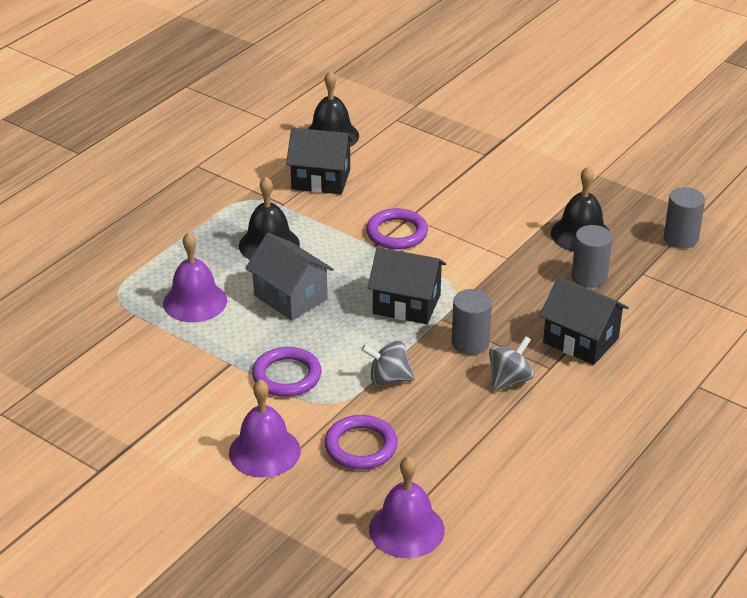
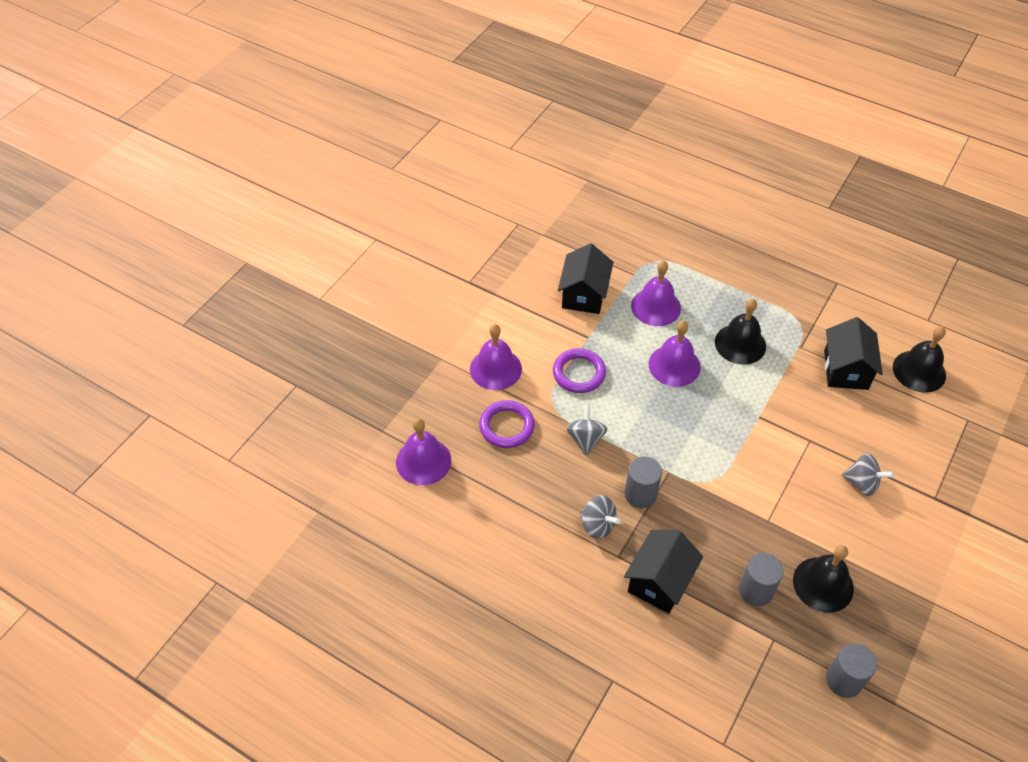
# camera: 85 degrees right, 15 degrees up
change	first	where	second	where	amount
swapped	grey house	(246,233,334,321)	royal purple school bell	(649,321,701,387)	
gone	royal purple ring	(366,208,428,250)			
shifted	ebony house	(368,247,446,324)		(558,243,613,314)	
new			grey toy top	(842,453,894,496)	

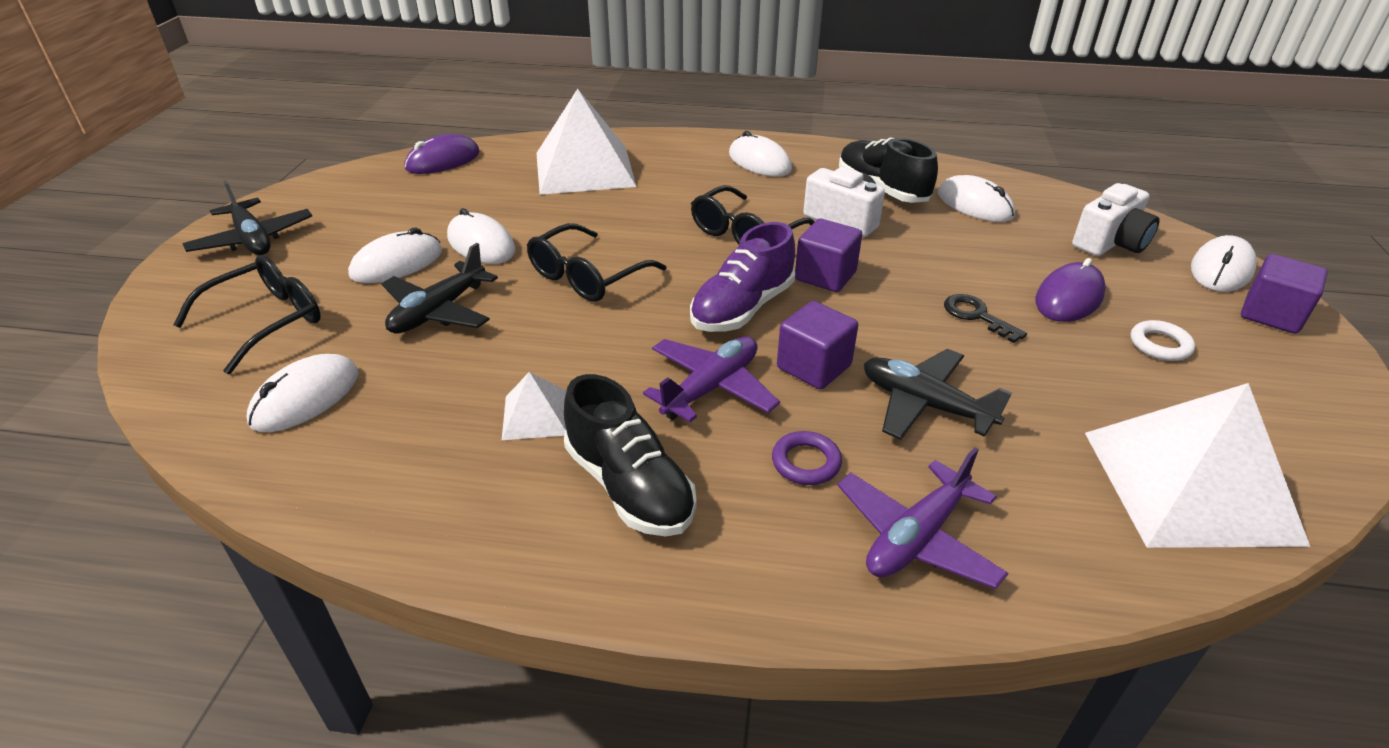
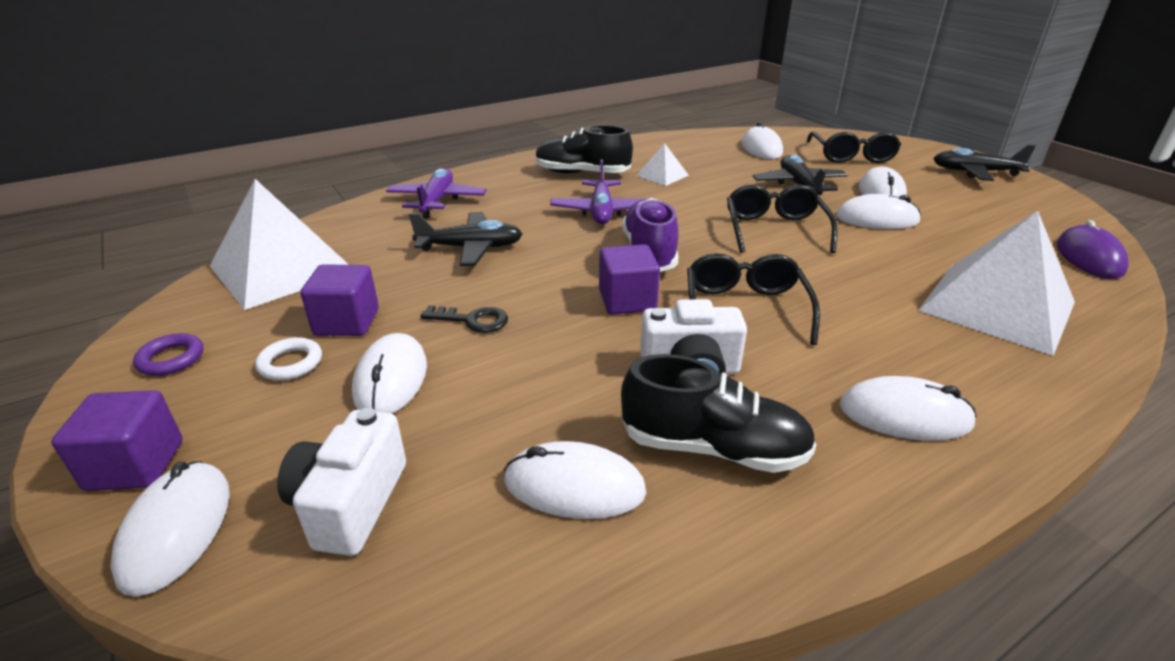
# camera: 140 degrees right, 5 degrees down
change	first	where	second	where	amount
shifted	royal purple ring	(772,431,842,485)		(133,333,203,376)	
shifted	royal purple solid cube	(777,301,858,389)		(300,264,379,336)	
repainted	royal purple PC mouse	(1035,258,1106,322)	white PC mouse	(352,333,427,414)	

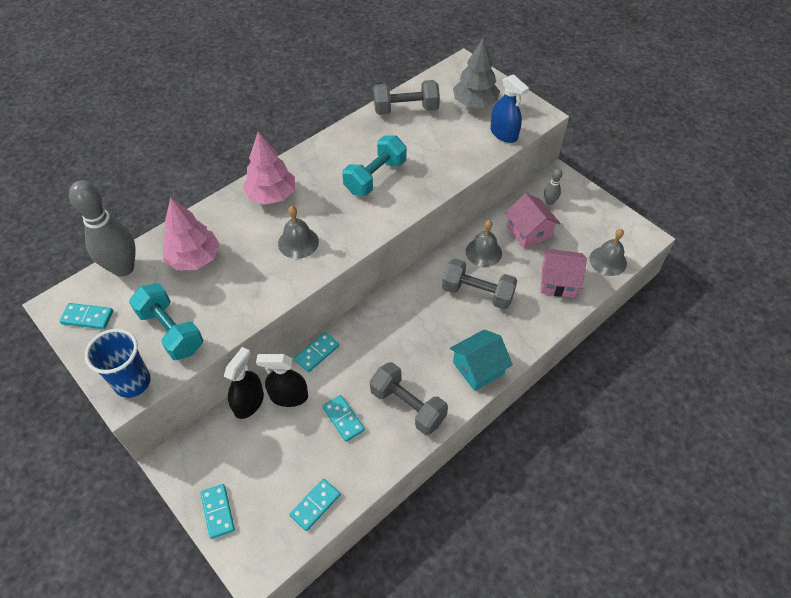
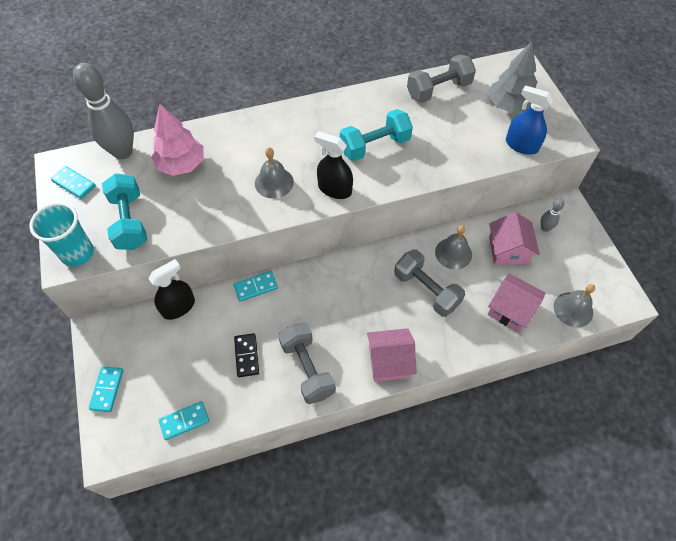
# camera: 25 degrees right, 5 degrees up
change	first	where	second	where	amount
repainted	cobalt cup	(85,329,151,398)	aqua cup	(29,202,94,267)	
gone	pink tree	(243,132,295,205)			
shifted	ebony spray bottle	(256,354,308,407)		(314,131,353,199)	
repainted	aqua domino tile	(322,395,365,442)	ebony domino tile	(234,333,259,377)	
rotated	grey free weight	(373,80,440,115)		(407,55,476,103)	45 degrees counterclockwise
repainted	aqua house	(450,329,513,391)	pink house	(367,328,417,382)	
rotated	cobalt spray bottle	(490,74,529,143)		(506,85,553,155)	135 degrees clockwise

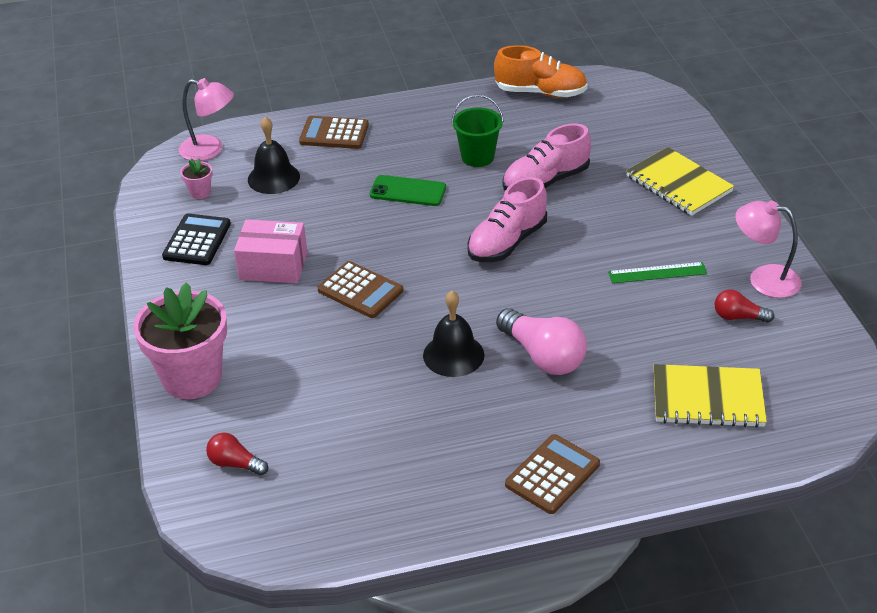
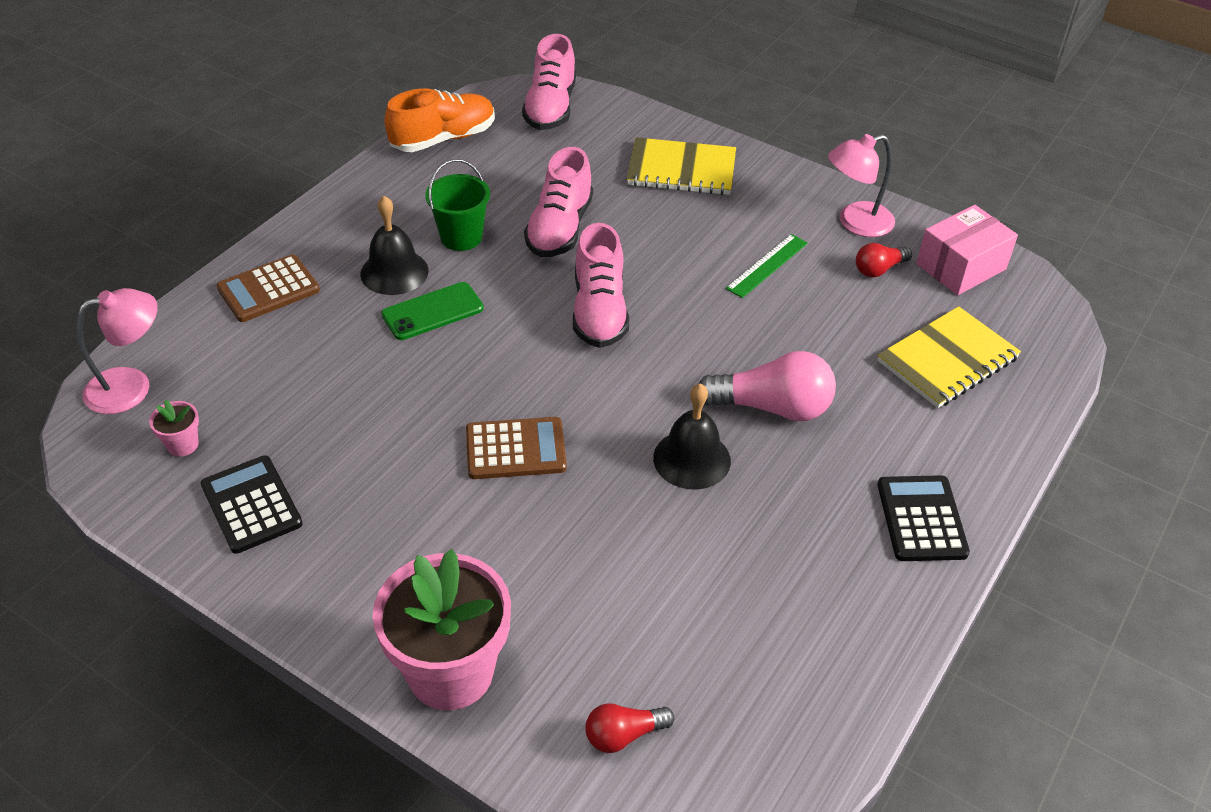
# camera: 45 degrees left, 5 degrees up
change	first	where	second	where	amount
shifted	pink box	(234,219,307,283)		(916,205,1018,295)	
shifted	ebony school bell	(248,116,300,194)		(360,196,429,295)	
repainted	dark brown calculator	(505,434,600,514)	ebony calculator	(878,475,970,561)	
new			pink sneaker	(522,34,576,130)	

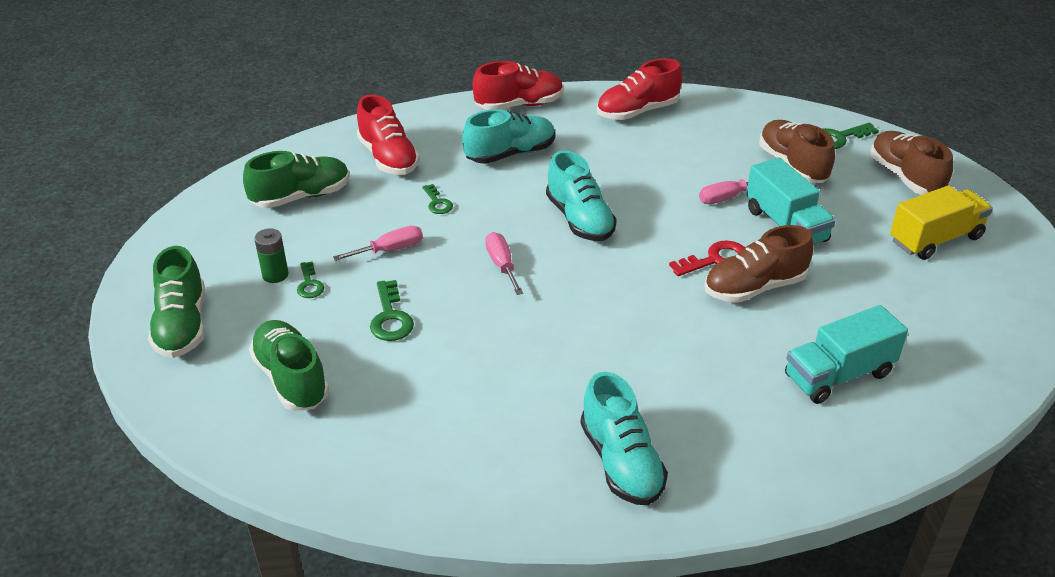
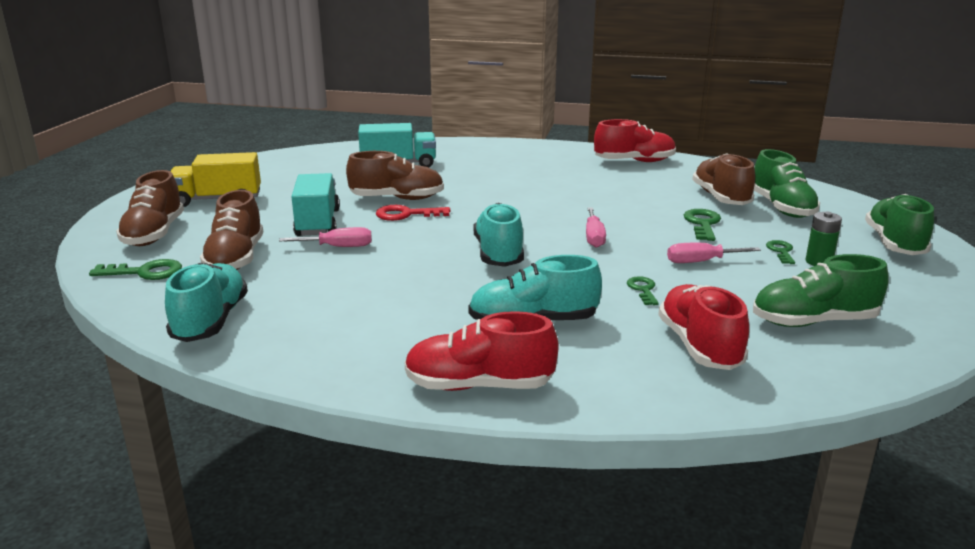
# camera: 160 degrees left, 15 degrees down
change	first	where	second	where	amount
shifted	aqua sneaker	(581,372,668,505)		(165,263,248,342)	
shifted	crimson sneaker	(597,59,682,120)		(594,119,676,162)	
new			dark brown sneaker	(692,153,755,205)	

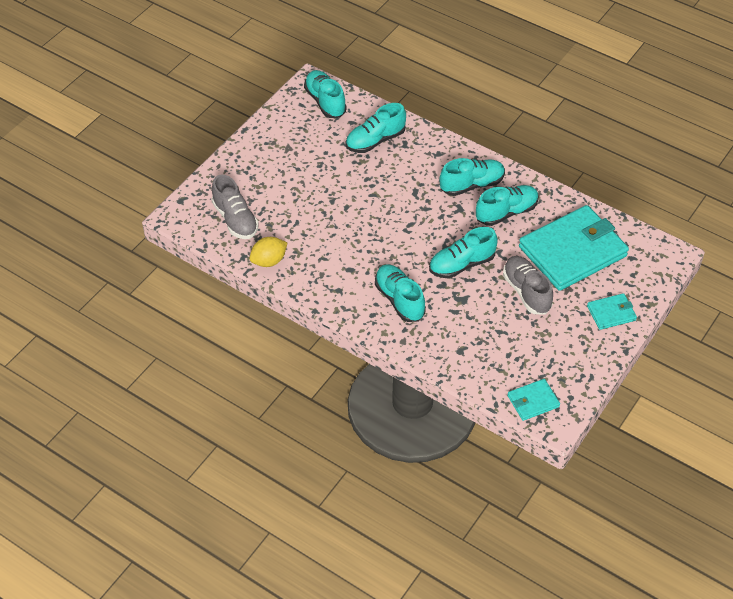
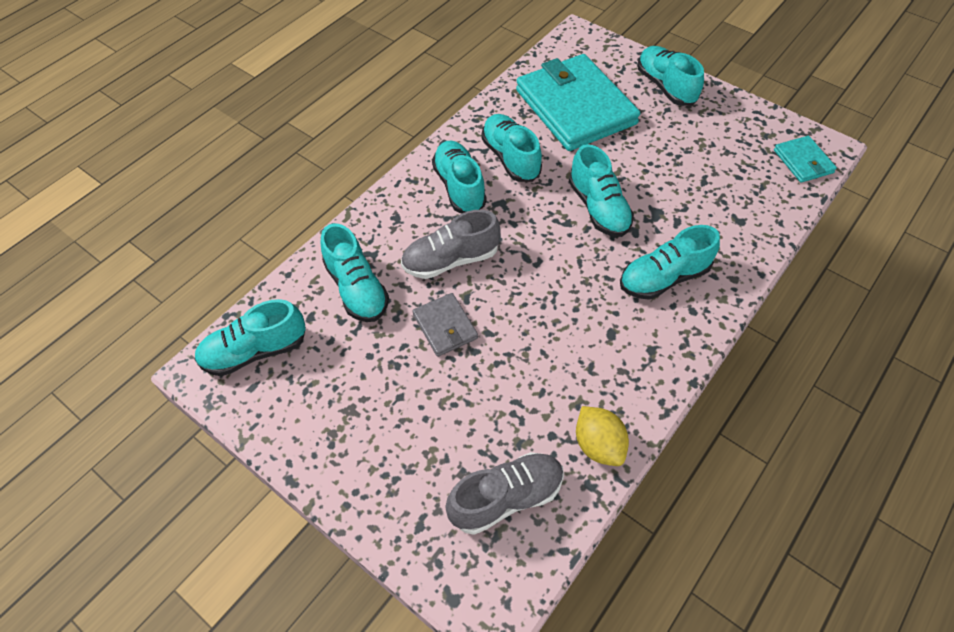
# camera: 85 degrees left, 5 degrees up
change	first	where	second	where	amount
shifted	grey sneaker	(503,256,553,314)		(401,210,501,279)	
swapped	aqua wallet	(587,293,637,330)	aqua sneaker	(638,46,704,106)	
new			grey wallet	(412,293,478,357)	

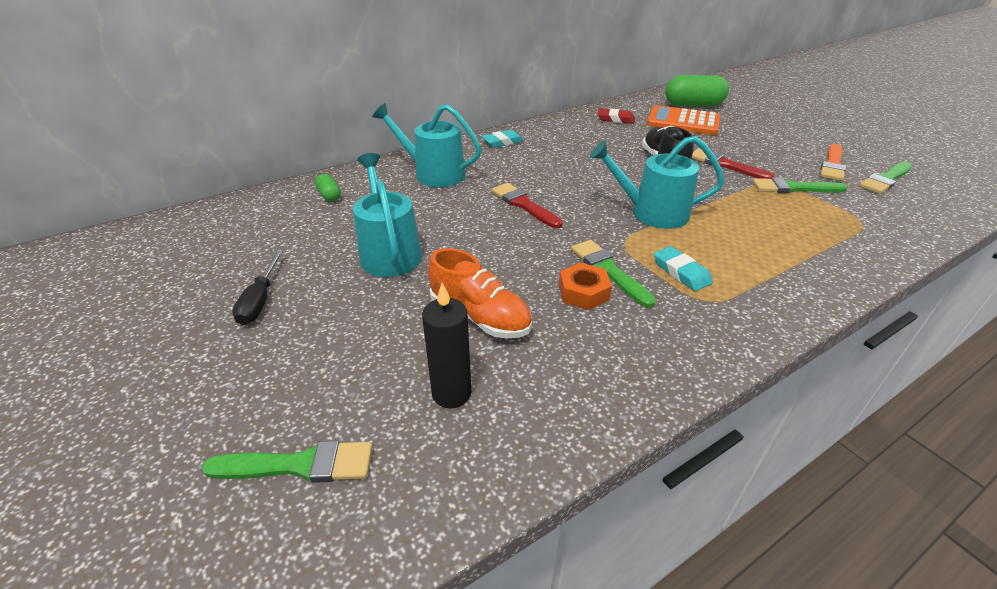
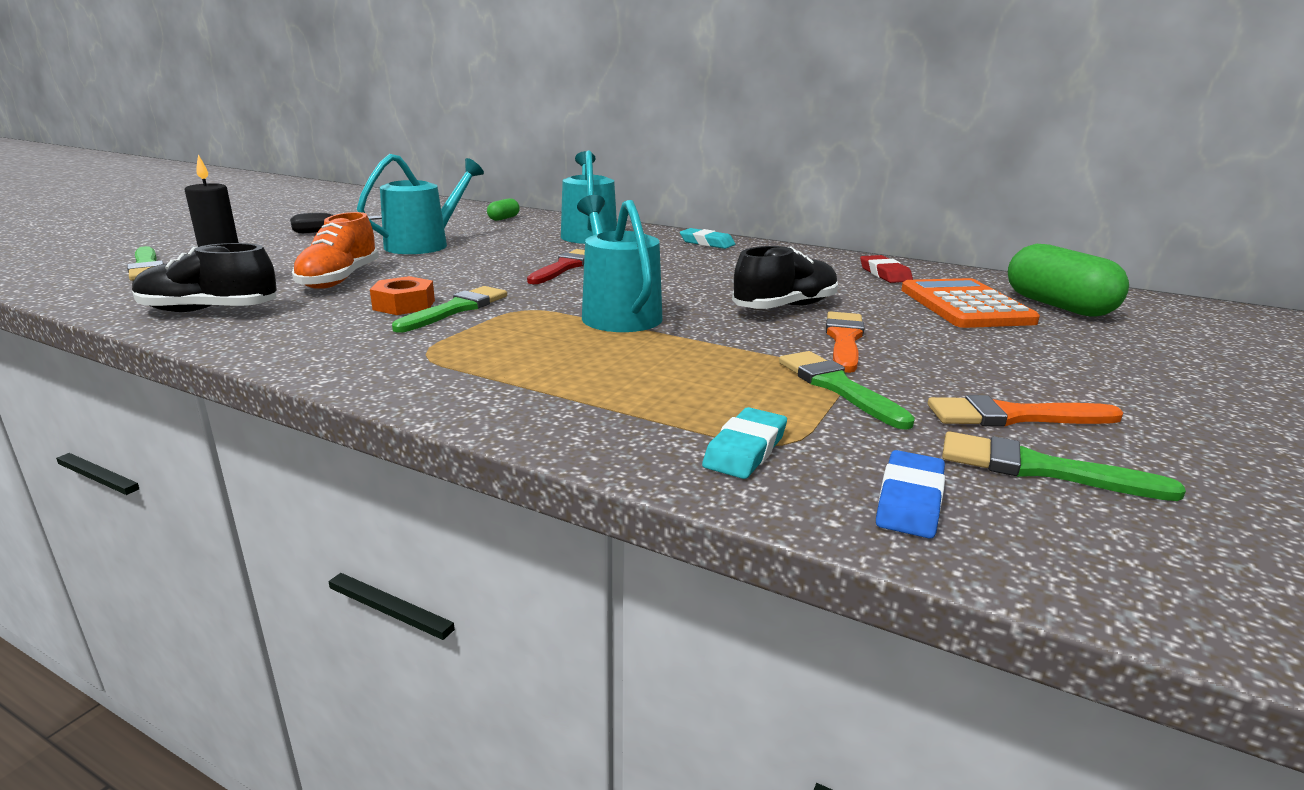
# camera: 60 degrees right, 15 degrees down
change	first	where	second	where	amount
shifted	aqua gum eraser	(654,246,713,291)		(702,407,787,479)	
repainted	crimson paintbrush	(692,149,776,179)	bright orange paintbrush	(826,311,864,373)	
new			ebony sneaker	(132,243,277,312)	
new			cobalt gum eraser	(876,450,945,539)	

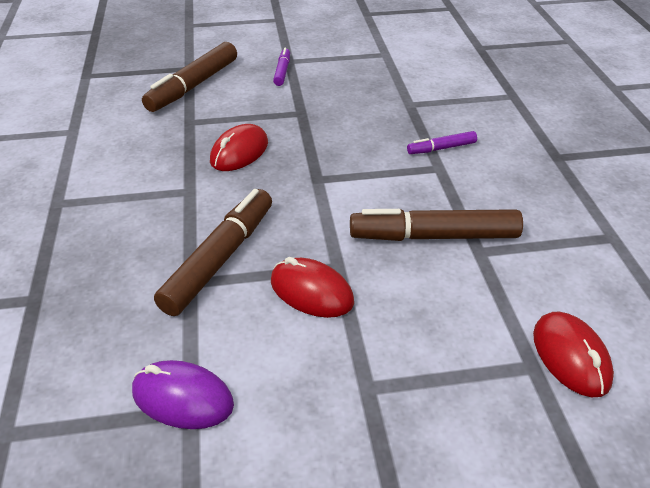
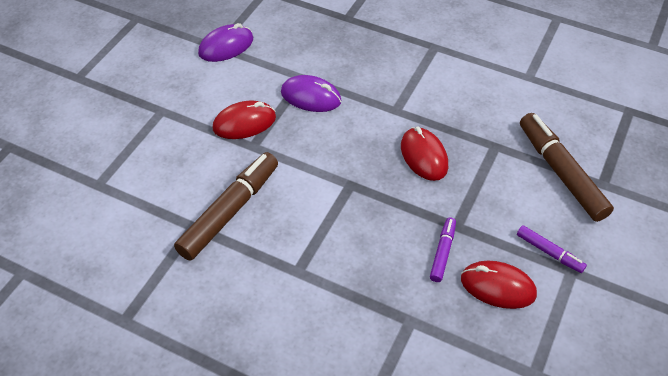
# camera: 125 degrees right, 10 degrees up
change	first	where	second	where	amount
swapped	dark brown felt pen	(154,189,272,316)	royal purple PC mouse	(281,75,341,112)	
shifted	royal purple felt pen	(407,131,477,154)		(430,217,456,282)	
shifted	crimson PC mouse	(533,312,614,397)		(461,261,537,309)	

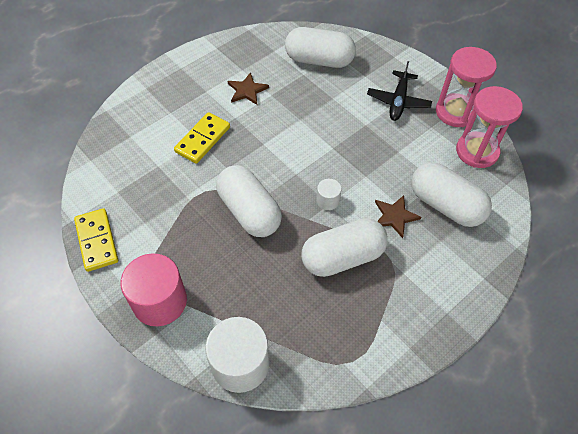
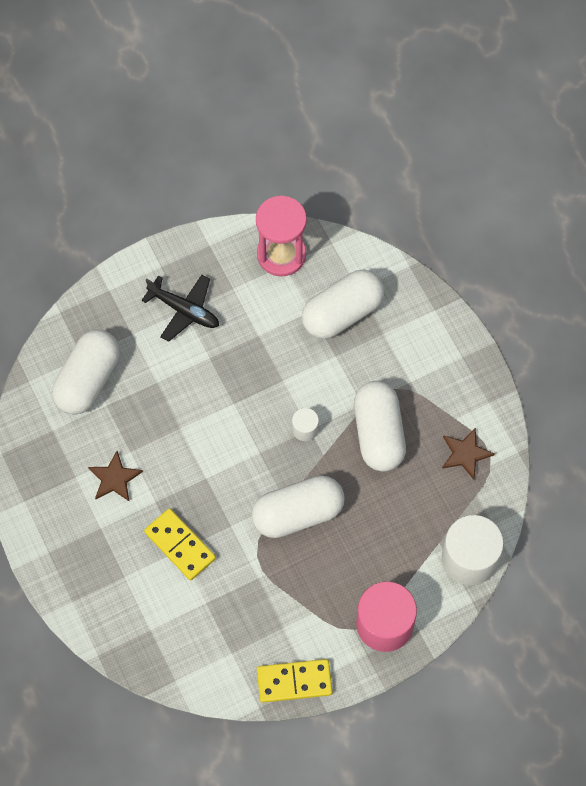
# camera: 75 degrees left, 10 degrees up
change	first	where	second	where	amount
shifted	dark brown star	(375,195,421,238)		(442,427,495,479)	
gone	pink hourglass	(436,47,497,127)			

